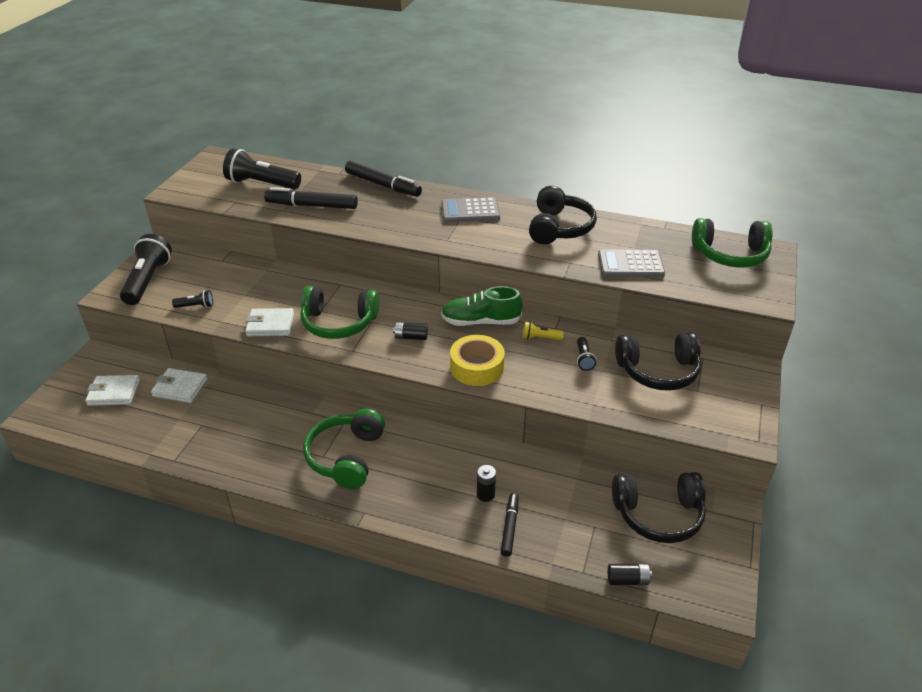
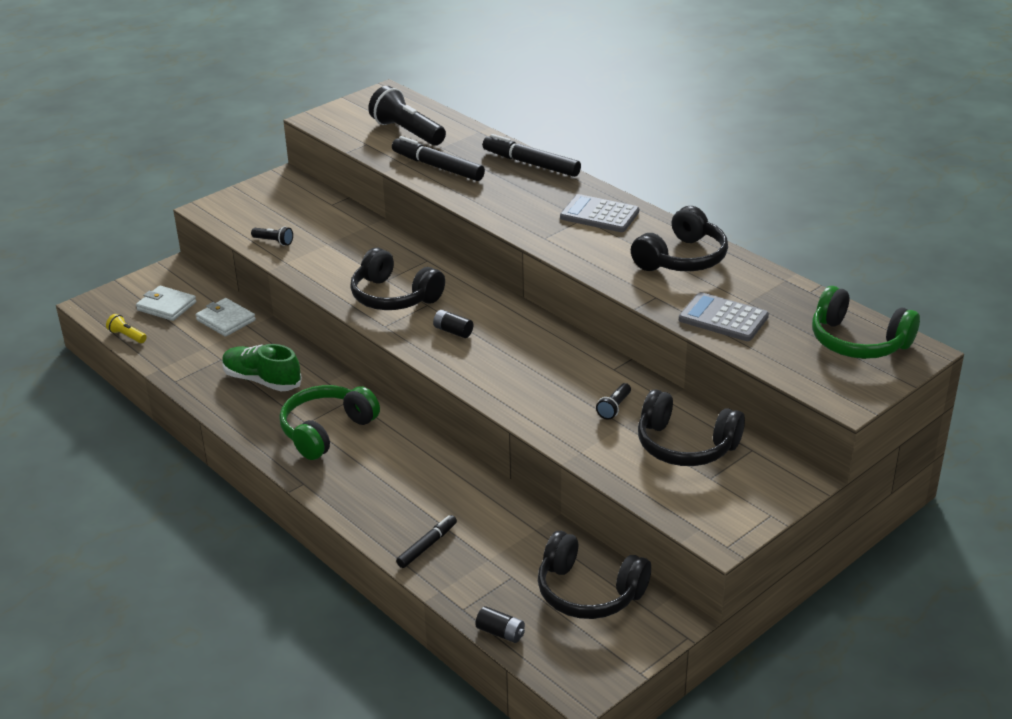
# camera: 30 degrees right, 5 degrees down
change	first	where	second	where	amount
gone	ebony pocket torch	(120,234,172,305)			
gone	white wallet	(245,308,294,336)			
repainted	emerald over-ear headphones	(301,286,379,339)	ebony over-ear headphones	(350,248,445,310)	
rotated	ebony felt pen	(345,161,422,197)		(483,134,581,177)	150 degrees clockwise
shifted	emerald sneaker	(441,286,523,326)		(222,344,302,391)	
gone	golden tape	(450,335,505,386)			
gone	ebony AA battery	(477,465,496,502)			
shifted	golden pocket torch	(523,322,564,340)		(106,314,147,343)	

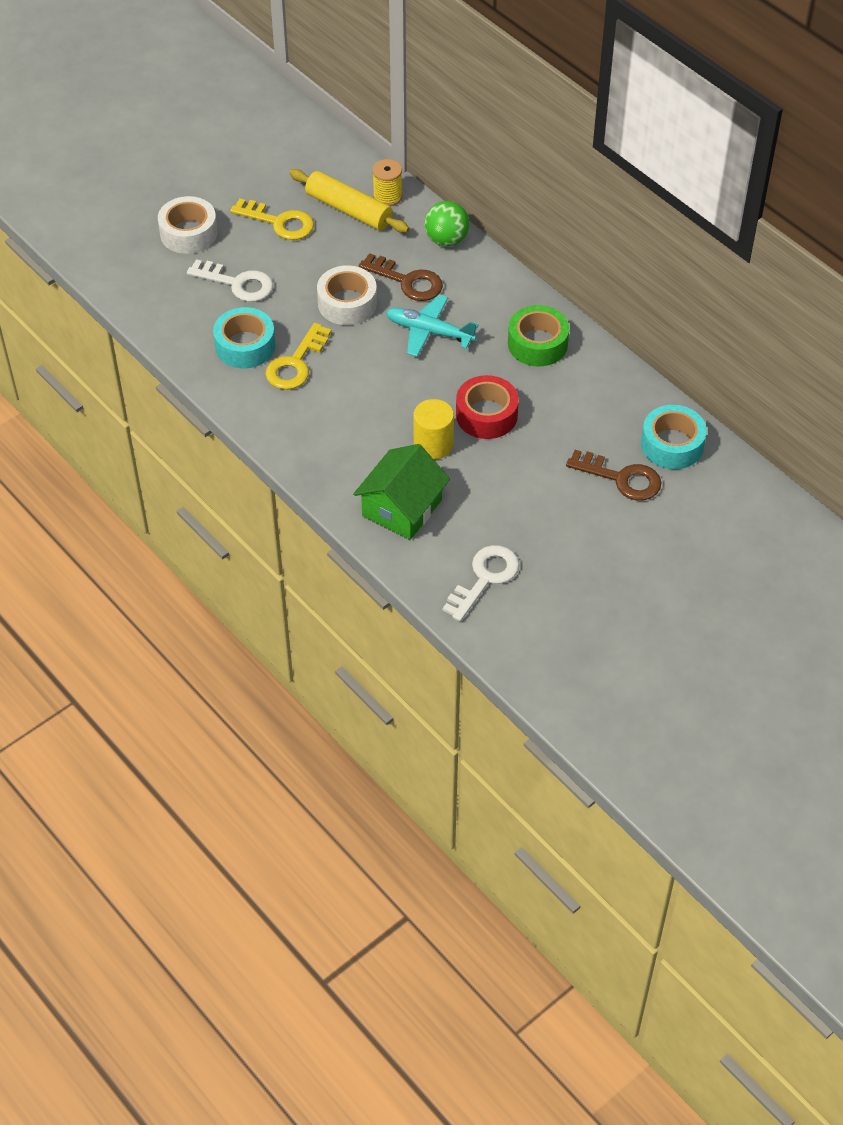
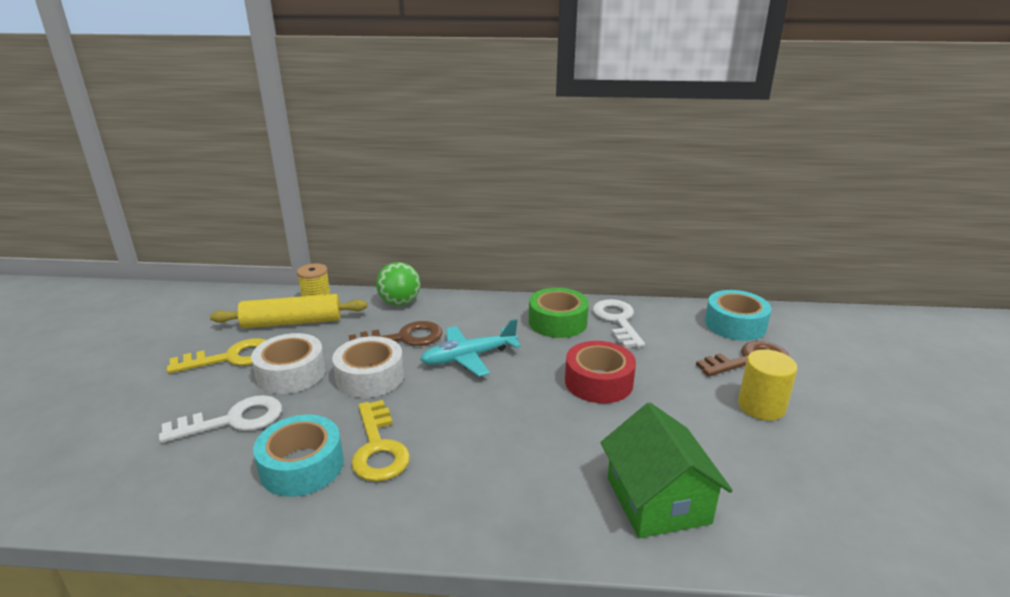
# camera: 45 degrees left, 25 degrees down
change	first	where	second	where	amount
shifted	white tape	(158,196,218,254)		(251,333,326,394)	
shifted	golden cylinder	(414,399,454,459)		(738,349,797,421)	
shifted	white latchkey	(443,545,519,621)		(593,299,645,348)	

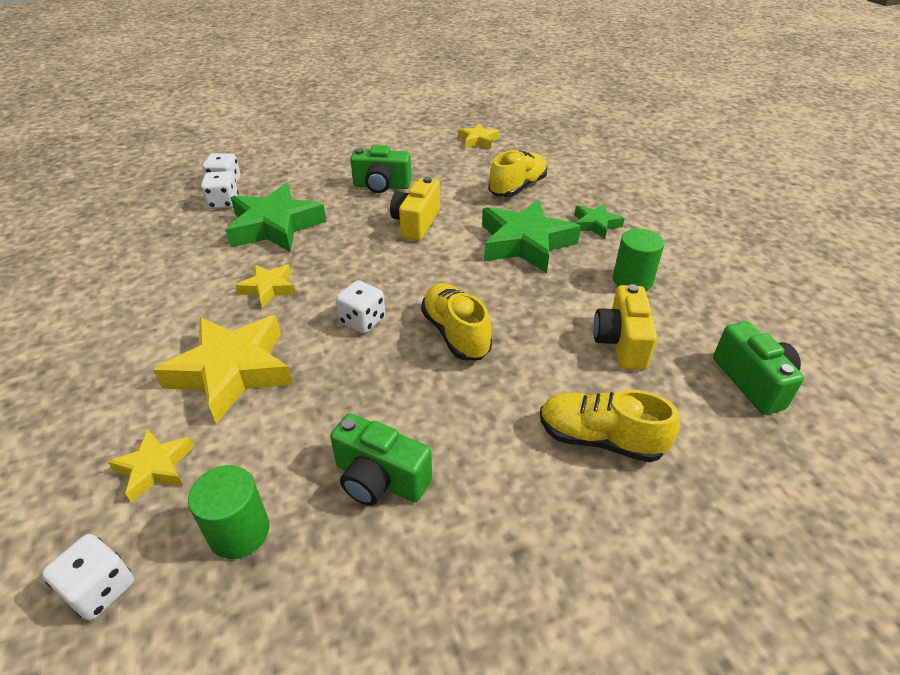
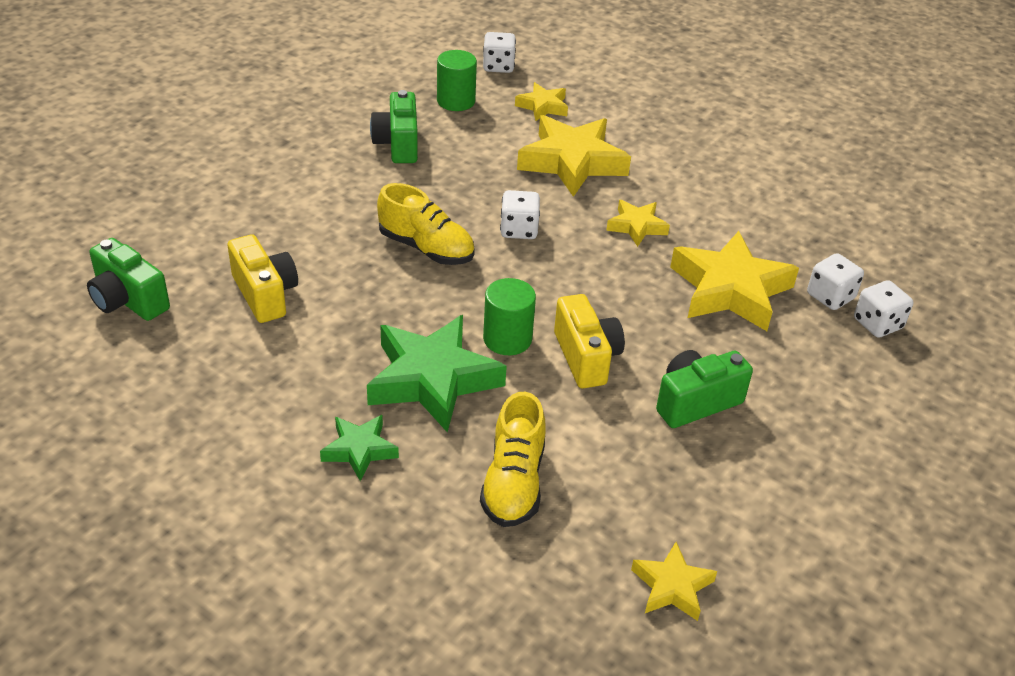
# camera: 145 degrees right, 0 degrees up
change	first	where	second	where	amount
repainted	emerald star	(226,183,326,252)	golden star	(670,231,799,331)	
rotated	emerald camera	(330,413,432,506)		(370,90,418,163)	90 degrees counterclockwise
gone	golden sneaker	(540,390,680,462)			
shifted	emerald cylinder	(613,228,665,291)		(483,278,536,355)	

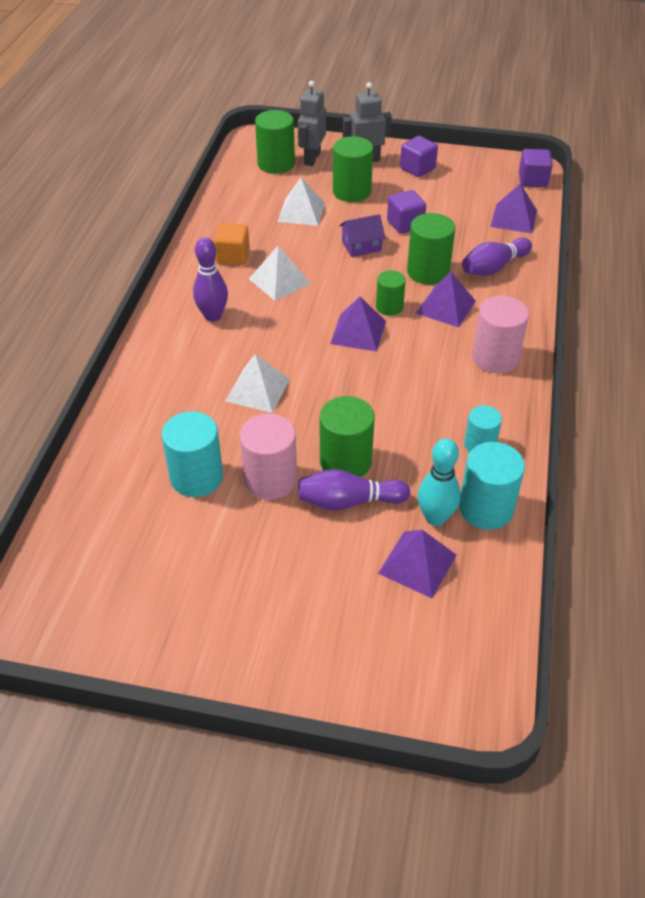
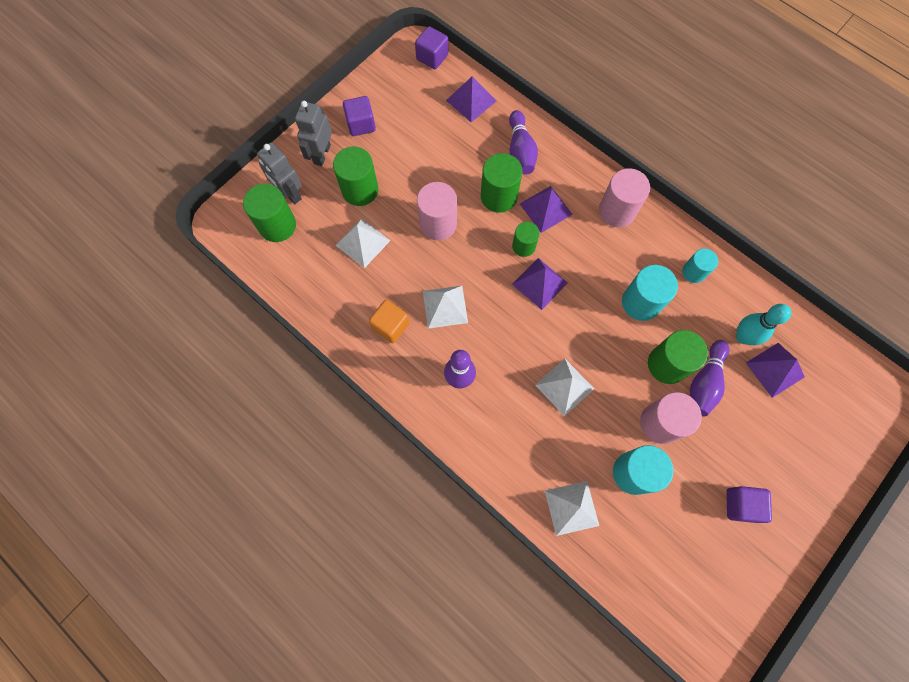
# camera: 60 degrees left, 25 degrees up
change	first	where	second	where	amount
swapped	royal purple house	(339,214,385,257)	pink cylinder	(417,182,457,240)	
shifted	royal purple solid cube	(387,190,426,234)		(726,486,772,523)	
shifted	aqua cylinder	(459,442,525,530)		(622,265,678,321)	
new			white pyramid shape	(545,481,599,536)	

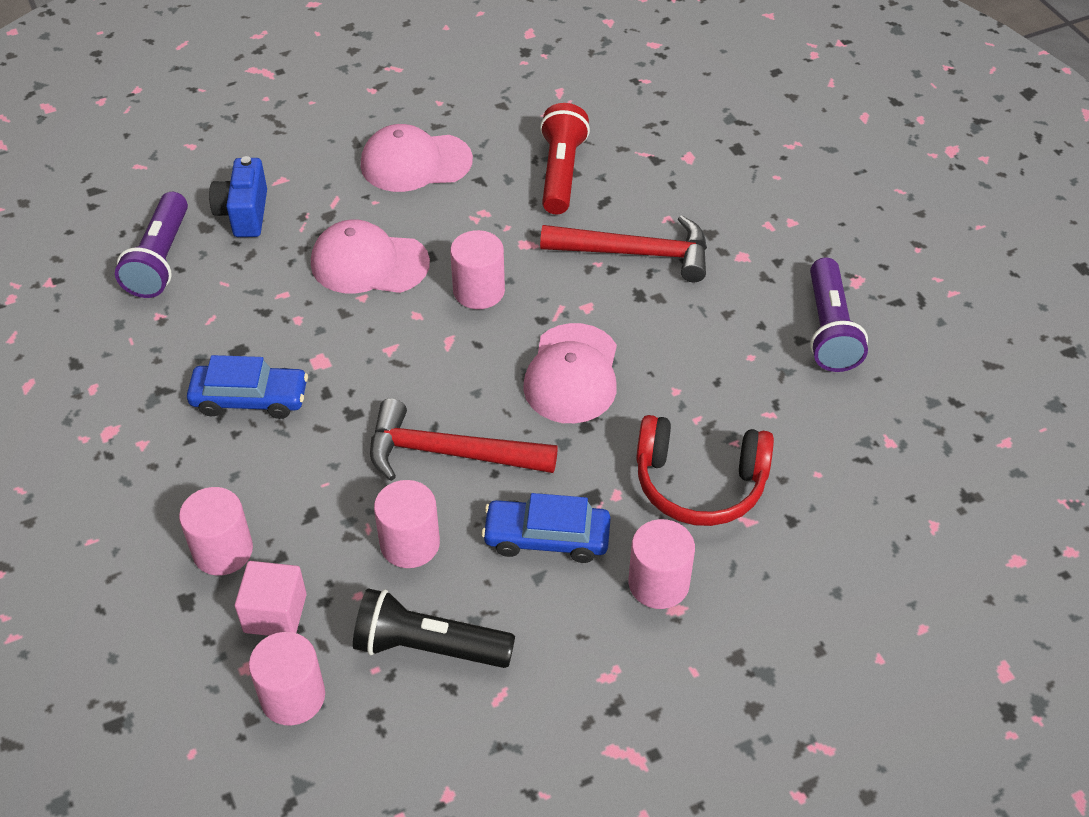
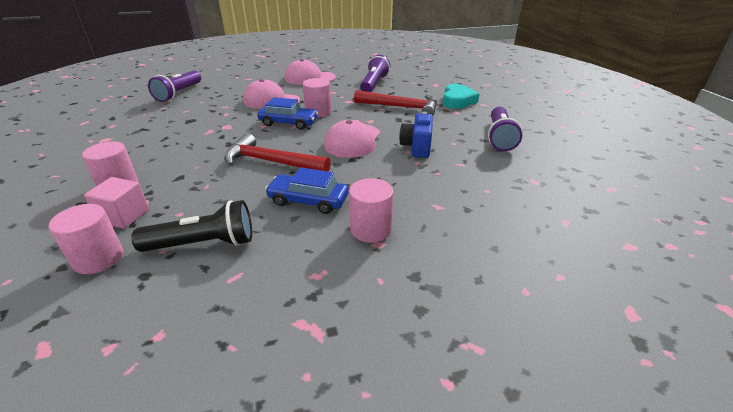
# camera: 10 degrees right, 15 degrees down
change	first	where	second	where	amount
shifted	cobalt car	(187,355,308,419)		(258,97,319,130)	
shifted	cobalt camera	(209,156,267,237)		(399,112,433,158)	
rotated	ebony pocket torch	(353,588,515,668)		(132,200,252,252)	150 degrees clockwise
gone	pink cylinder	(374,480,440,568)			
repainted	crimson pocket torch	(540,103,590,214)	royal purple pocket torch	(360,55,390,92)	
gone	crimson over-ear headphones	(636,415,774,526)			
new			aqua heart shape	(443,84,479,109)	

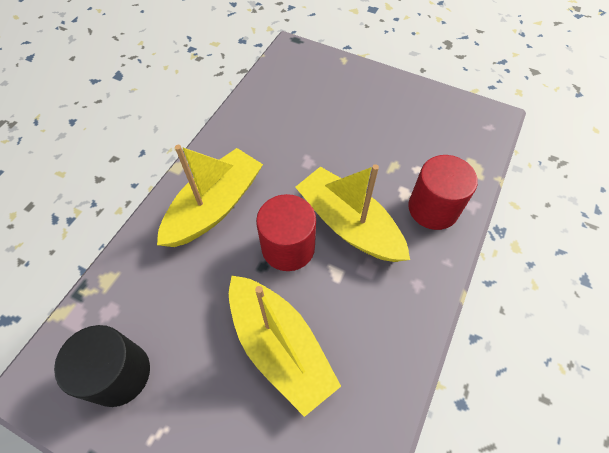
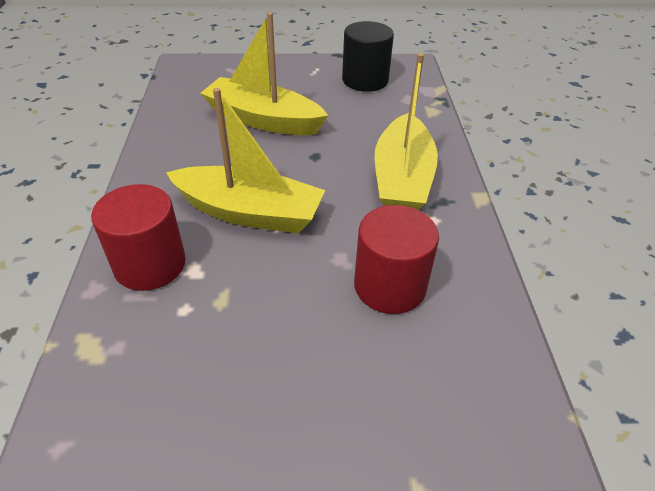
# camera: 150 degrees right, 15 degrees down
change	first	where	second	where	amount
shifted	crimson cylinder	(256,194,316,271)		(354,205,439,314)	

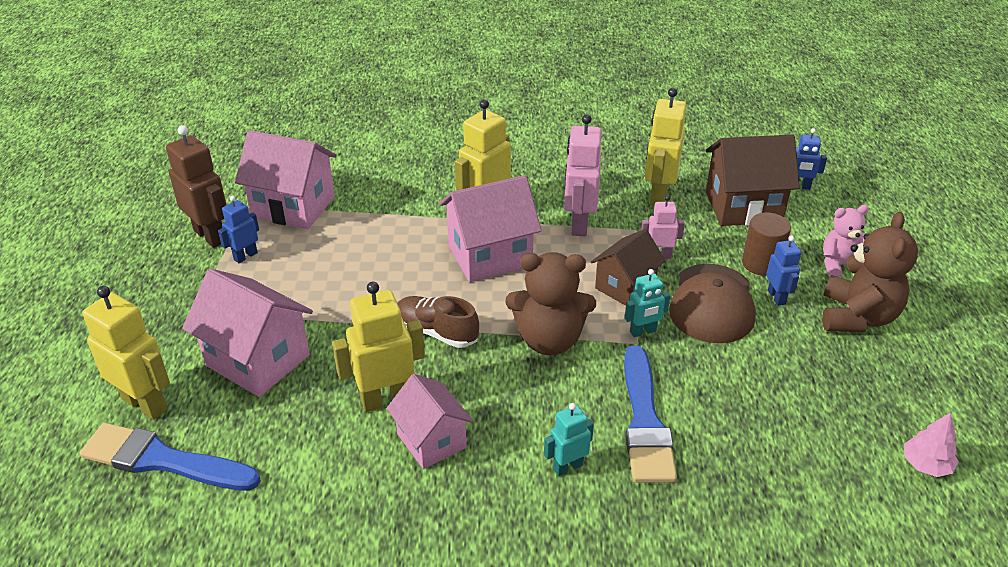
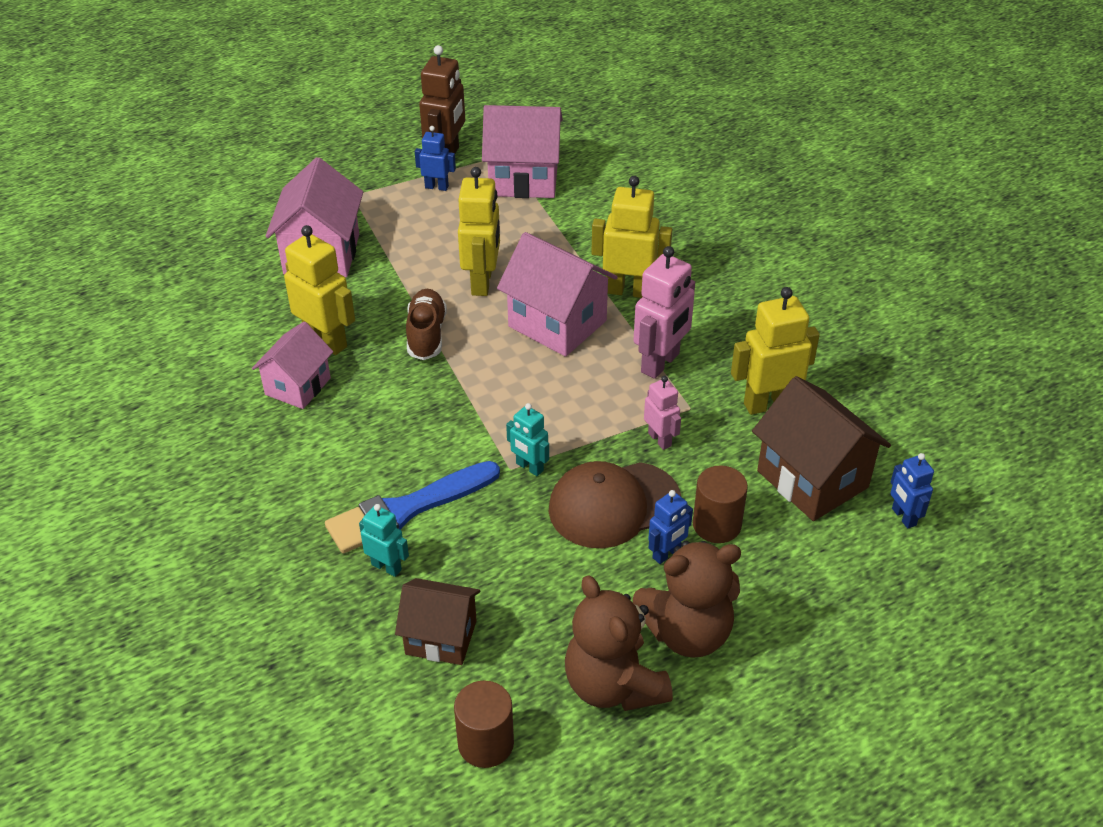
# camera: 60 degrees right, 5 degrees up
change	first	where	second	where	amount
gone	cobalt paintbrush	(80,423,261,491)			
shifted	golden robot figure	(82,286,170,420)		(458,167,500,296)	
rotated	pink house	(235,130,337,229)		(482,105,563,198)	75 degrees counterclockwise
shifted	dark brown teddy bear	(505,252,596,355)		(565,575,673,711)	
shifted	aqua robot figure	(544,403,594,476)		(359,504,409,577)	
rotated	pink robot figure	(564,114,601,236)		(634,246,695,379)	150 degrees clockwise
shifted	dark brown house	(591,229,665,306)		(395,578,480,665)	
gone	pink teddy bear	(823,205,869,277)			
swapped	pink tree	(904,413,959,477)	dark brown cylinder	(454,681,514,768)	

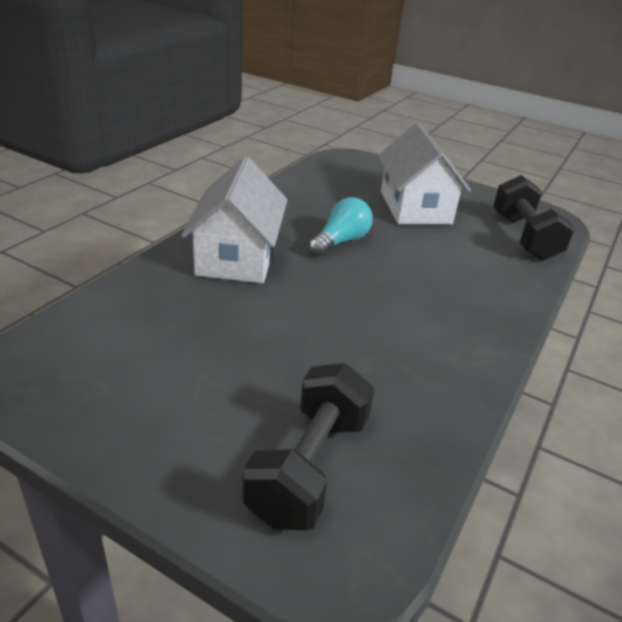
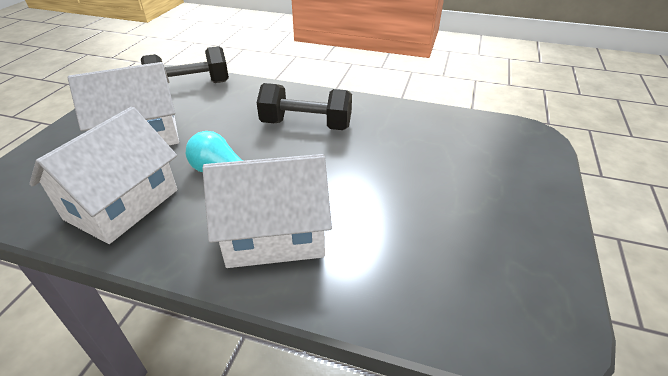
# camera: 100 degrees left, 5 degrees up
change	first	where	second	where	amount
shifted	ebony free weight	(242,363,374,531)		(257,83,352,130)	
new			white house	(29,107,177,244)	

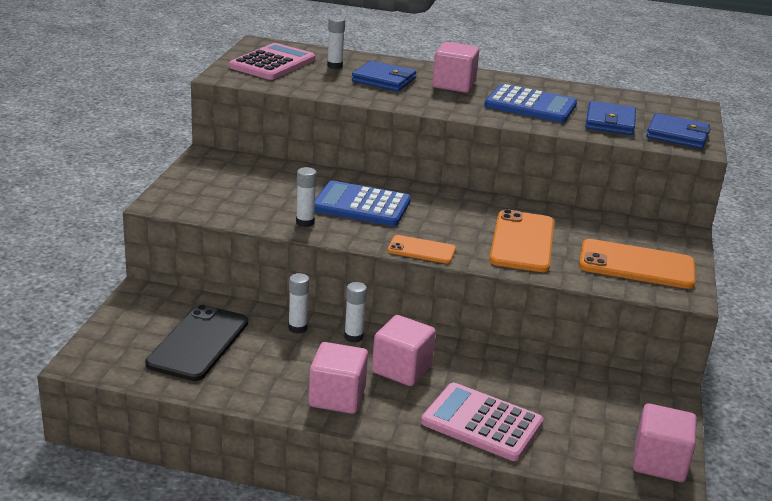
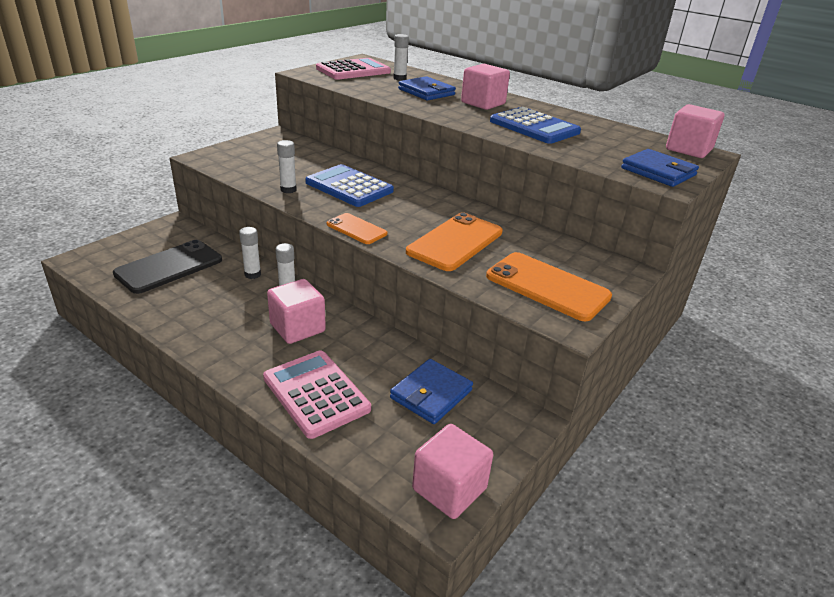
# camera: 25 degrees right, 5 degrees up
change	first	where	second	where	amount
shifted	pink solid cube	(309,342,368,414)		(666,104,724,158)	
shifted	cobalt wallet	(585,101,636,135)		(390,359,473,424)	

